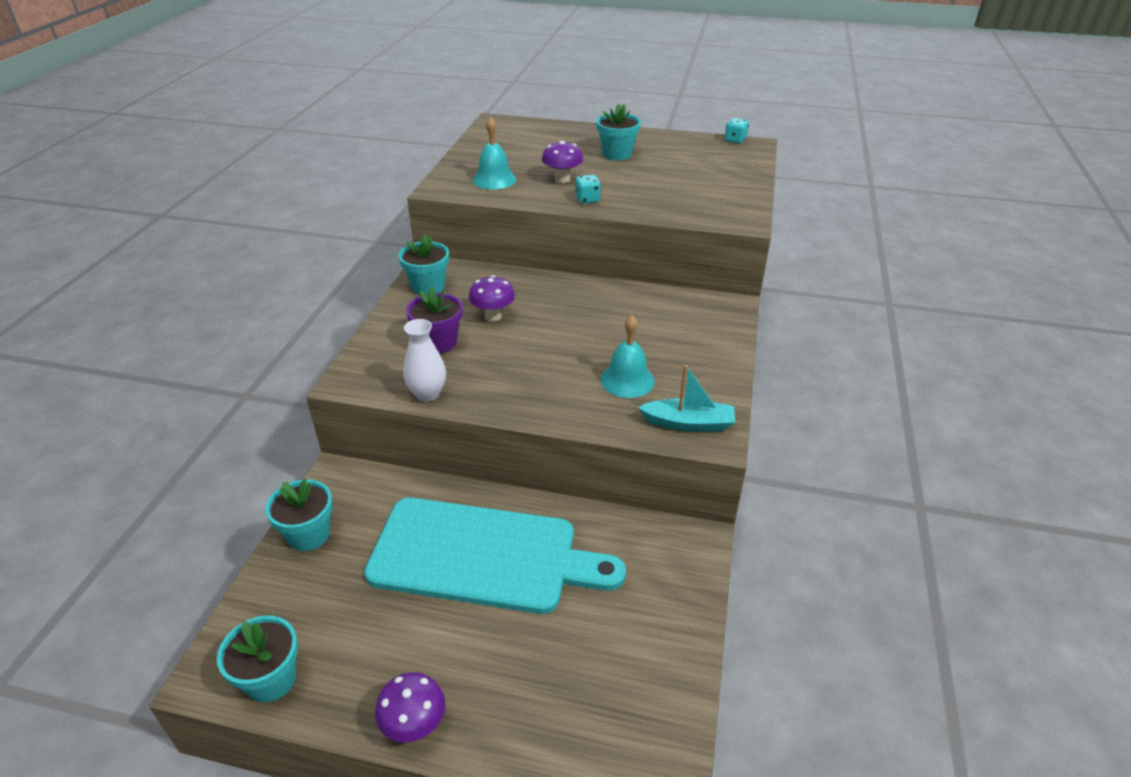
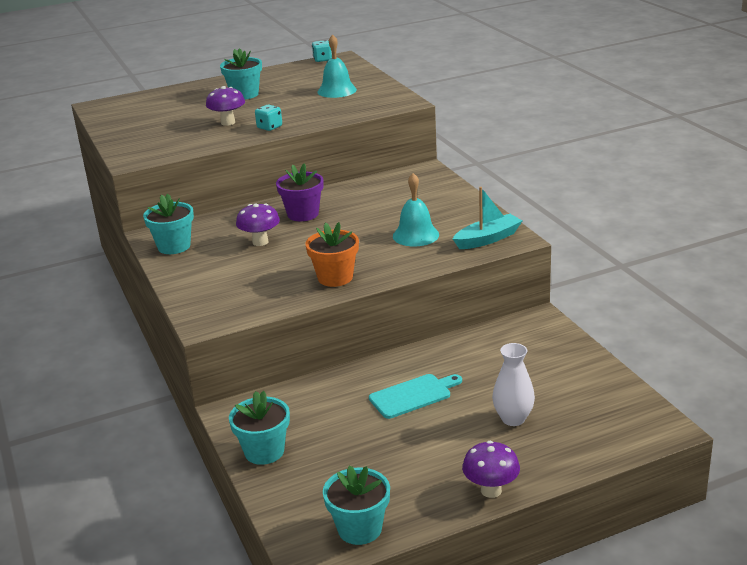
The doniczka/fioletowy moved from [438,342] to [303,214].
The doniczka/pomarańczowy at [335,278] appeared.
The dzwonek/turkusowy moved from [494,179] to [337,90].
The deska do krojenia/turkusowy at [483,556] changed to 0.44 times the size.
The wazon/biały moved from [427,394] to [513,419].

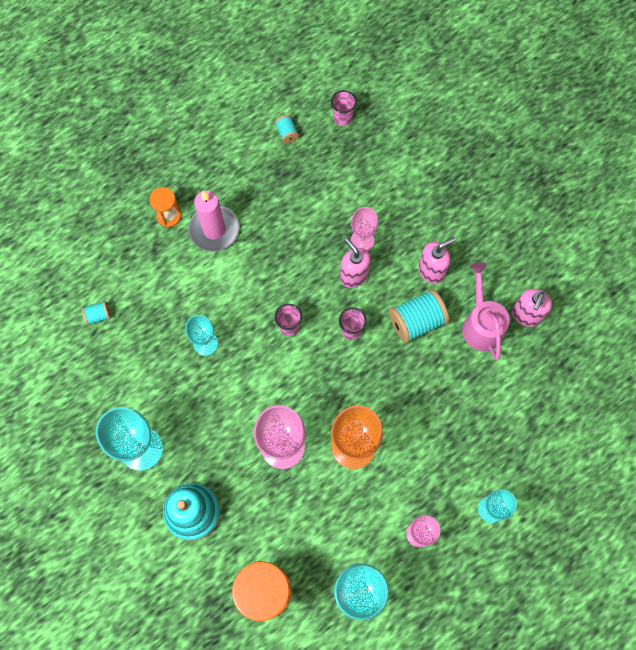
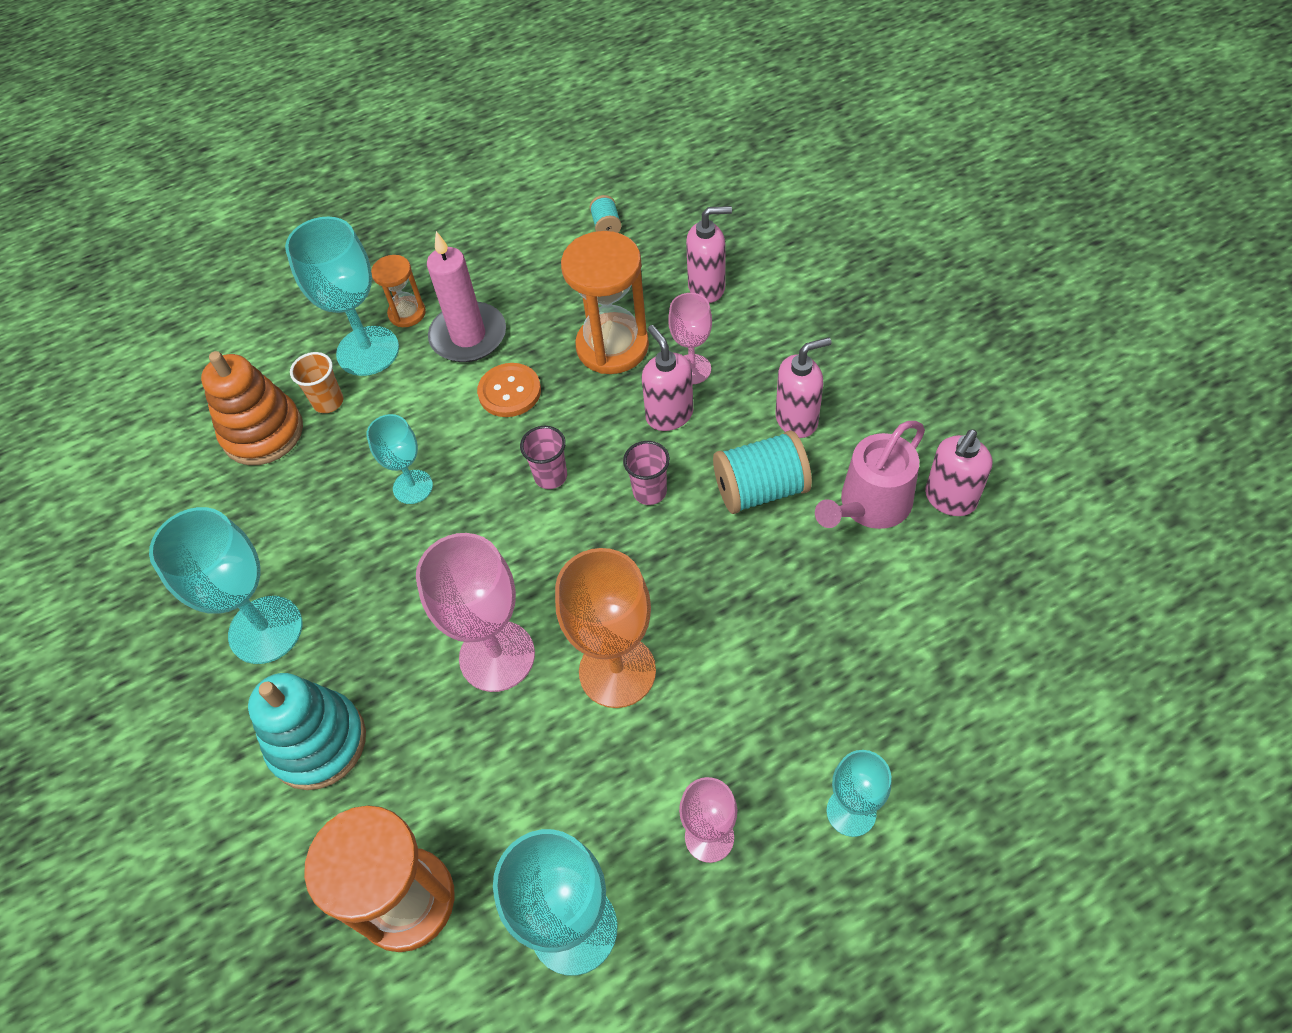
The szpulka/turkusowy at [98,315] was replaced by the zabawka nakładanka/pomarańczowy at [263,432].
The kielich/turkusowy at [368,351] appeared.
The szklanka/pomarańczowy at [328,402] appeared.
The guzik/pomarańczowy at [509,391] appeared.
The klepsydra/pomarańczowy at [612,346] appeared.
The dozownik mydła/różowy at [707,287] appeared.
The konewka/różowy at [481,324] turned 135 degrees counterclockwise.
The szklanka/różowy at [342,118] disappeared.

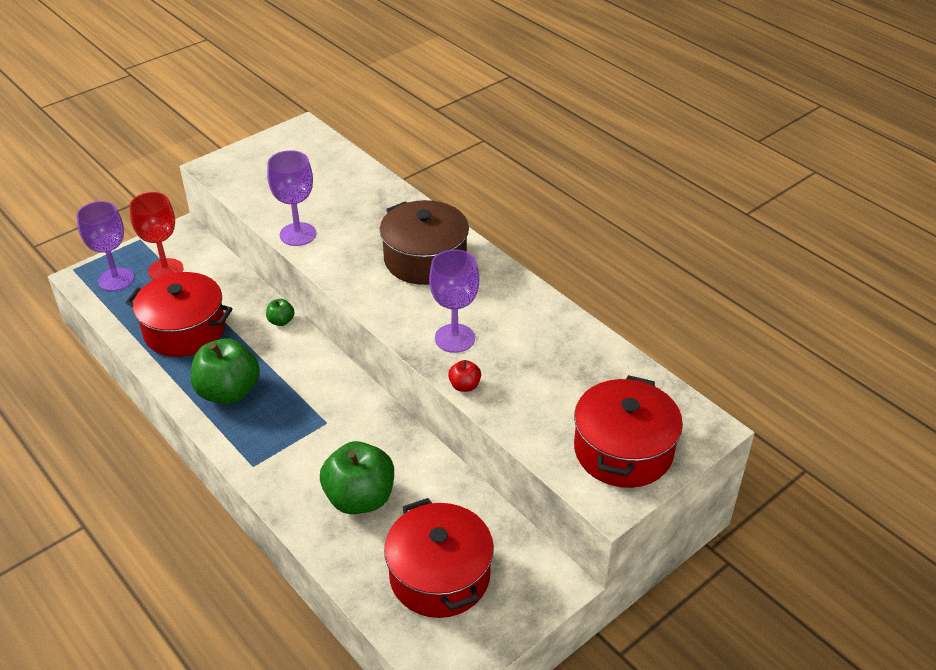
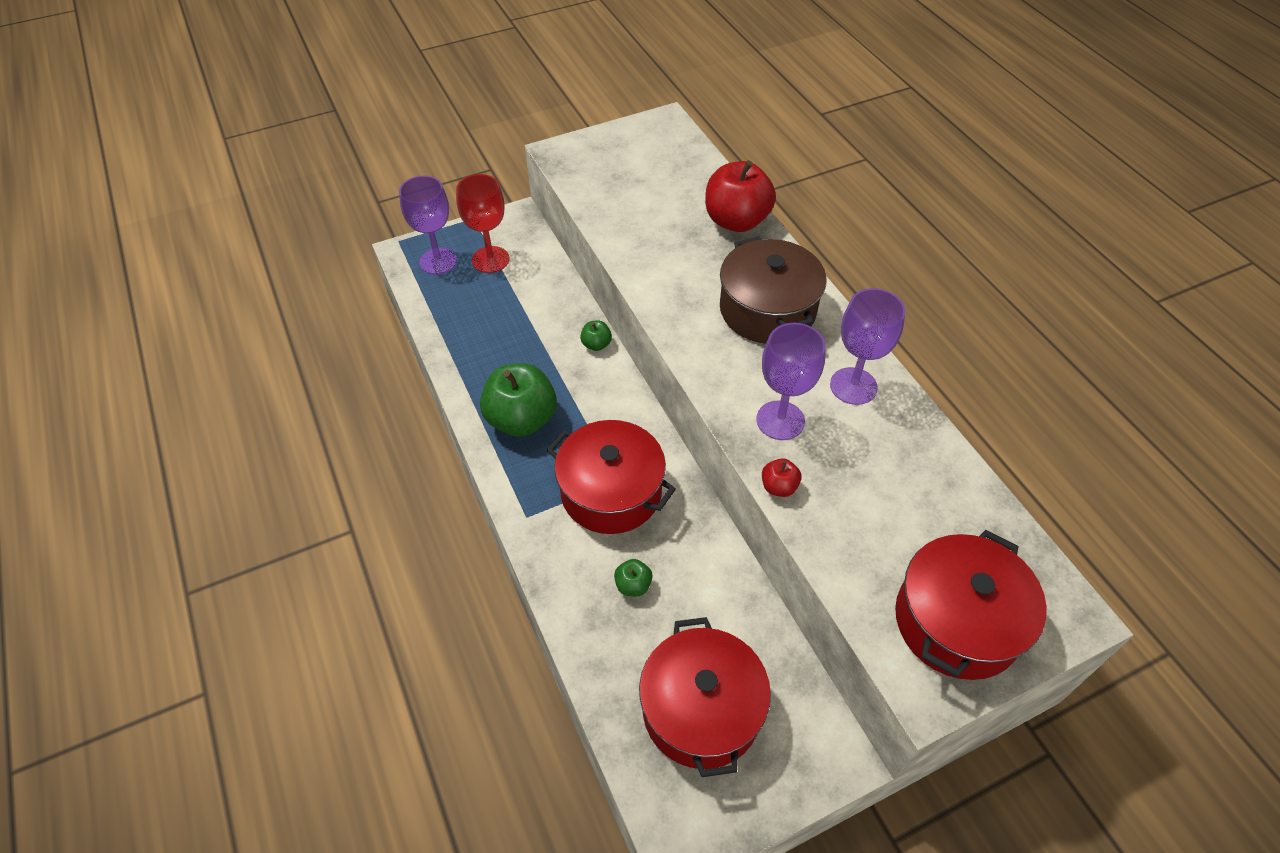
The garnek/czerwony moved from [185,330] to [611,492].
The jabłko/zielony at [360,498] changed to 0.45 times the size.
The jabłko/czerwony at [736,221] appeared.
The kielich/fioletowy moved from [298,234] to [853,386].

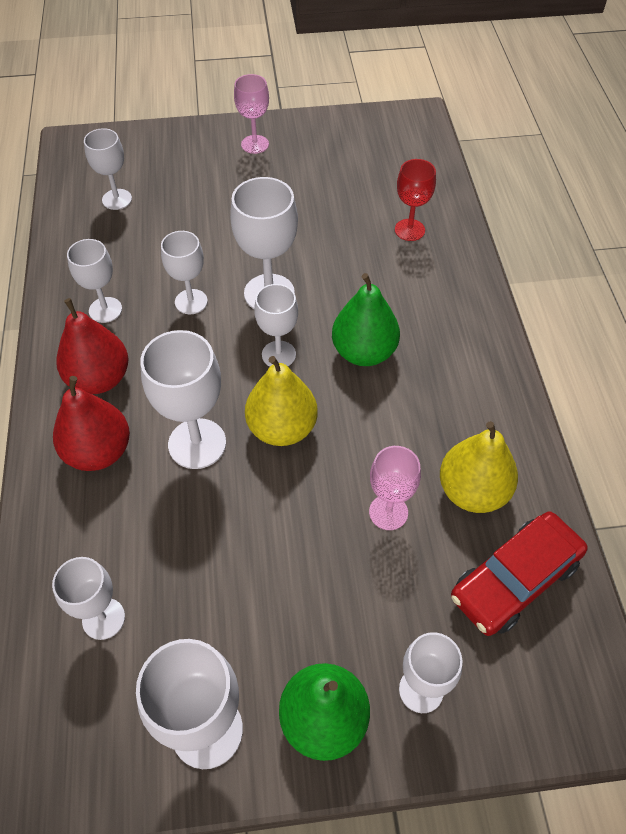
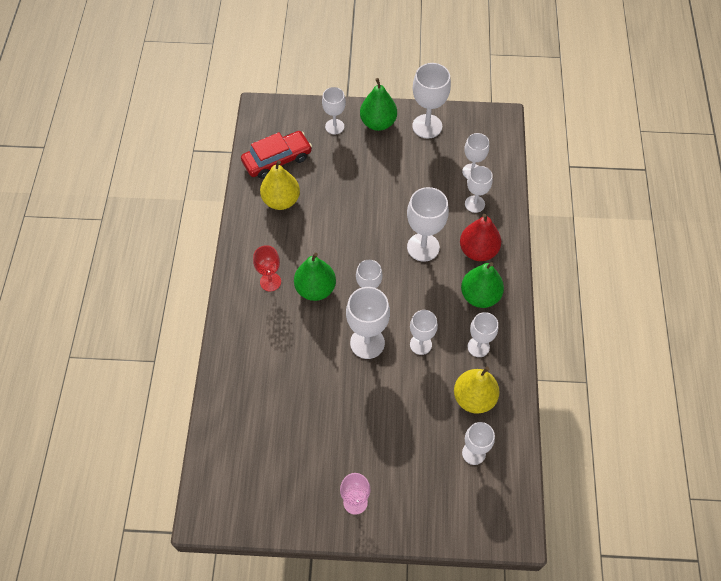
The kielich/czerwony moved from [409,230] to [270,282].
The gruszka/żółty moved from [282,428] to [474,398].
The gruszka/czerwony at [99,379] became the gruszka/zielony at [480,296].
The kielich/biały at [474,204] appeared.
The kielich/różowy at [388,512] disappeared.

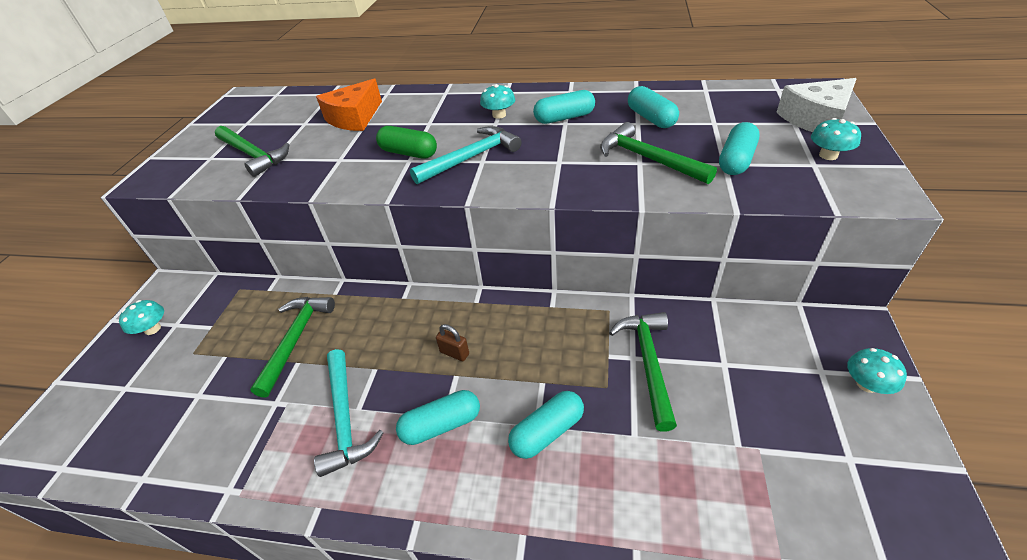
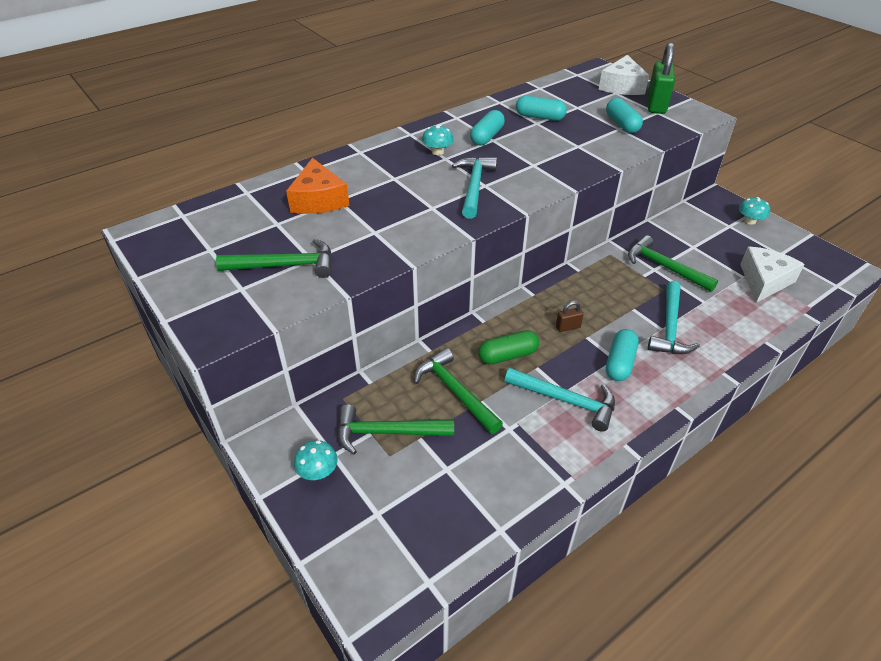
The młotek/zielony moved from [648,159] to [387,432].
The kapsułka/zielony moved from [409,153] to [507,355].
The grzyb/turkusowy at [828,155] was replaced by the kłódka/zielony at [656,105].
The kapsułka/turkusowy at [547,432] was replaced by the młotek/turkusowy at [669,327].
The ser/biały at [764,281] appeared.

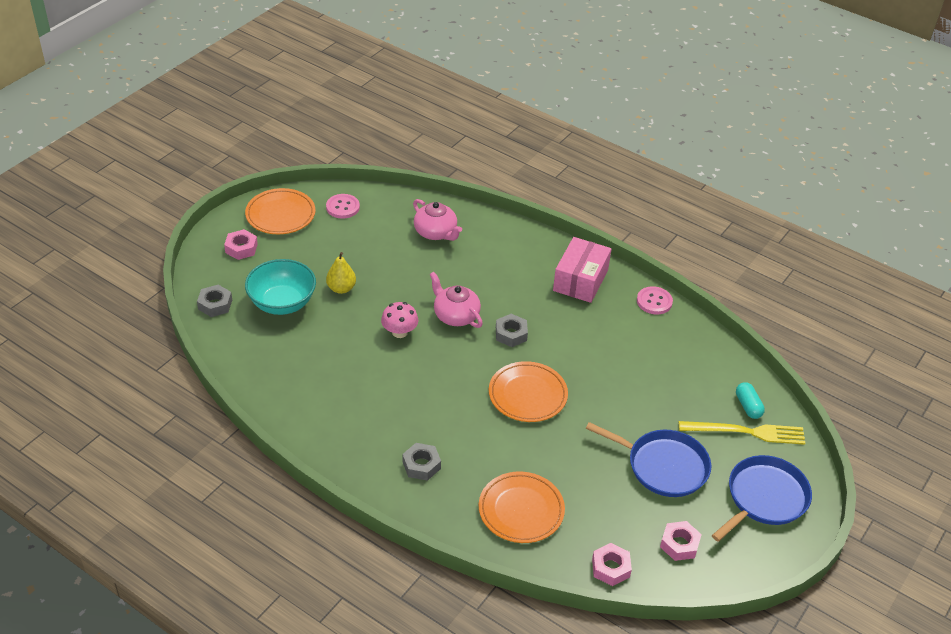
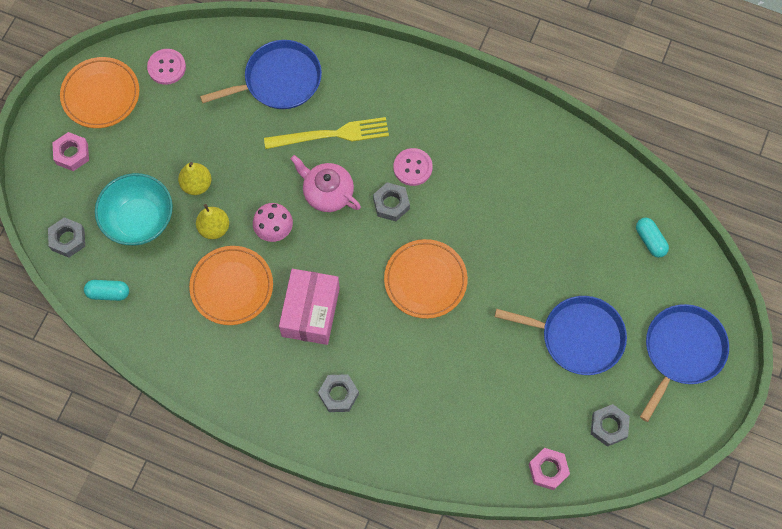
The kapsułka/turkusowy at [108,293] appeared.
The talerz/pomarańczowy moved from [521,510] to [232,287].
The gruszka/żółty at [214,228] appeared.
The imbryk/różowy at [436,232] was replaced by the patelnia/niebieski at [279,80].
The widelec/żółty moved from [746,432] to [331,134].
The pudełko/różowy moved from [580,280] to [310,312].
The guzik/różowy moved from [654,301] to [412,167].
The nakrętka/różowy at [679,544] became the nakrętka/szary at [608,426].

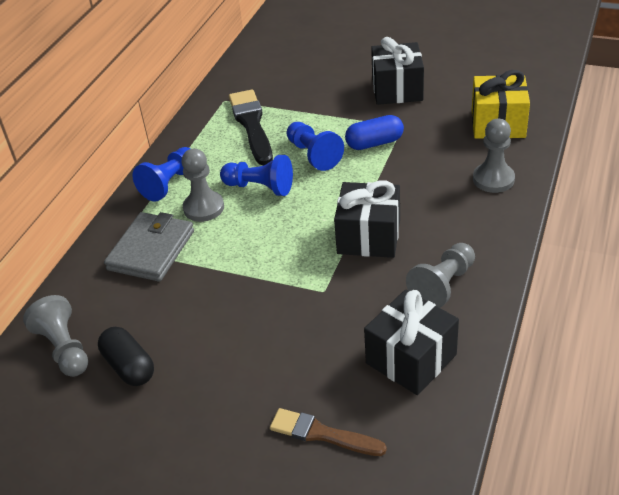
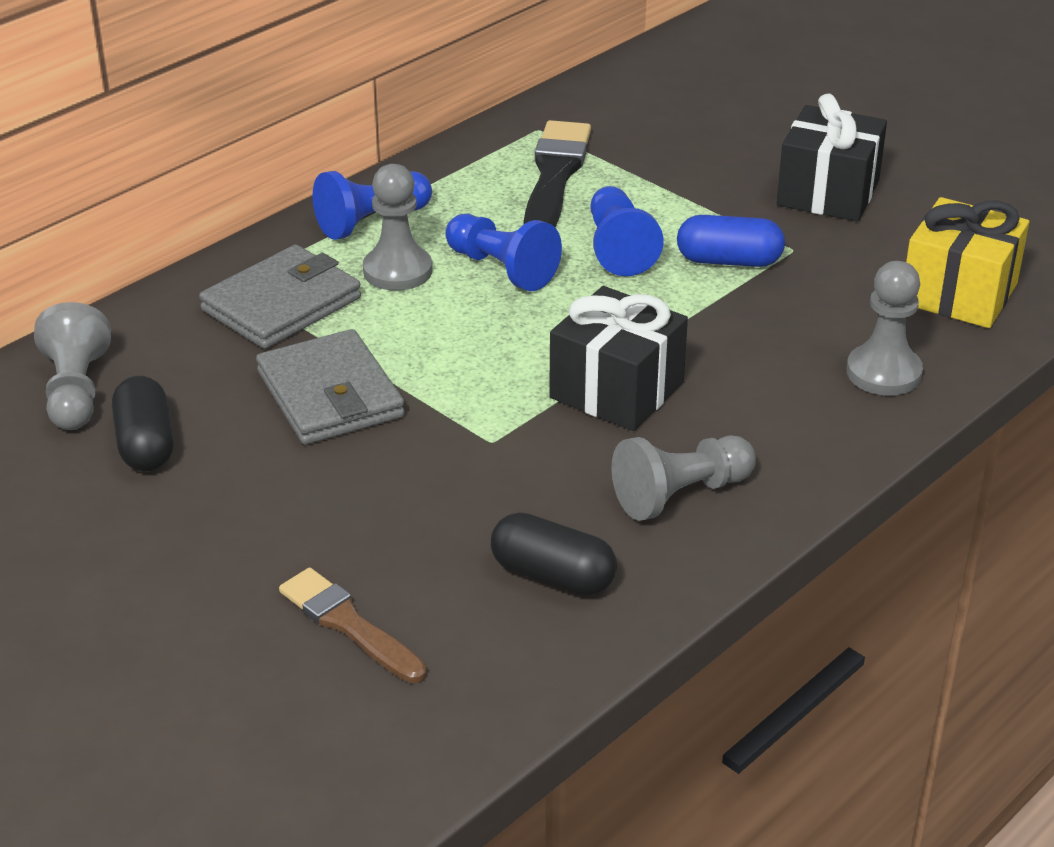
The portfel/szary at [330,394] appeared.
The prezent/czarny at [411,359] was replaced by the kapsułka/czarny at [552,576].

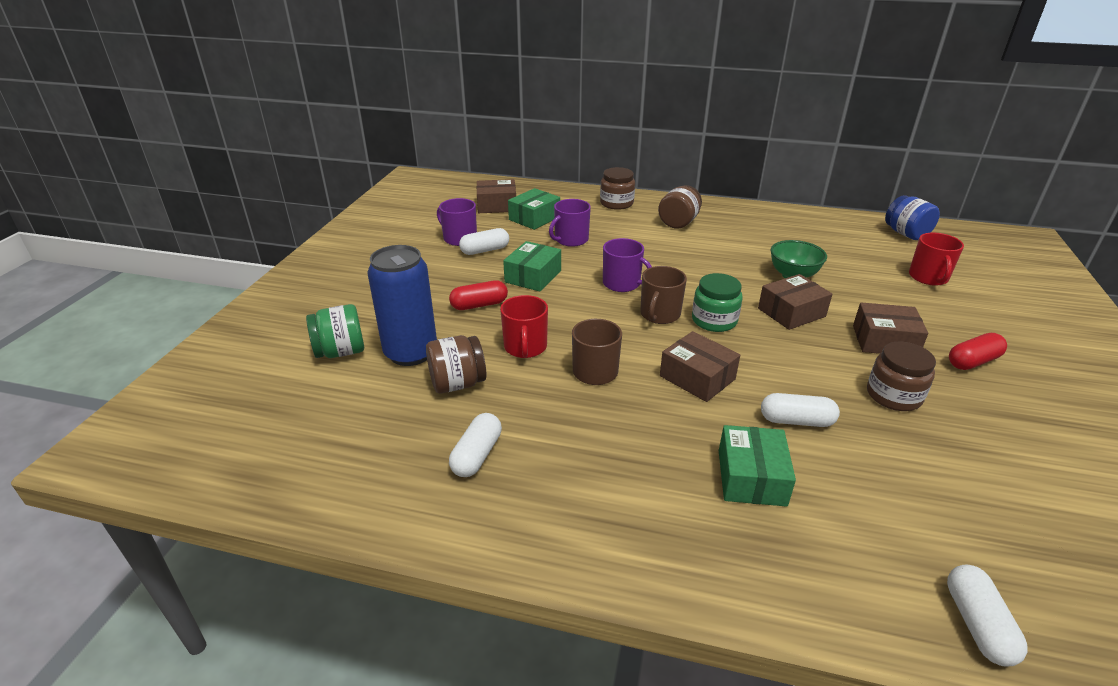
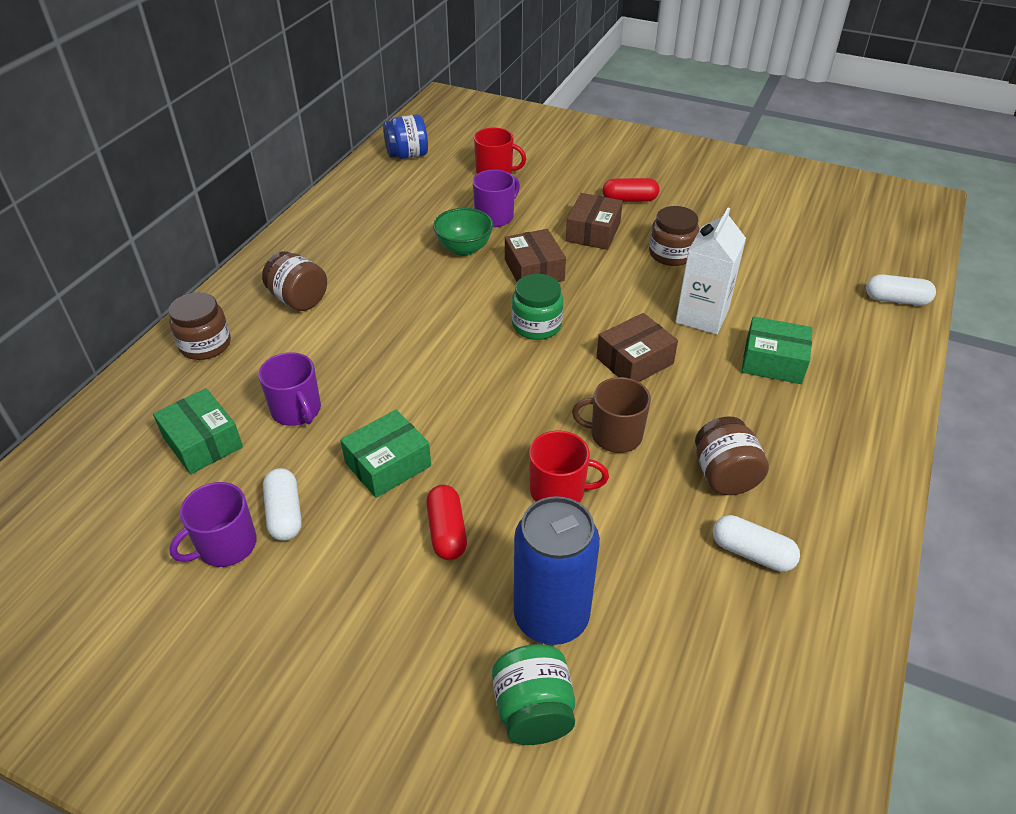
The pudełko/zielony at [533,276] turned 75 degrees counterclockwise.
The kubek/fioletowy moved from [622,283] to [495,216].
The kapsułka/czerwony at [973,361] turned 75 degrees counterclockwise.
The kapsułka/biały at [796,421] was replaced by the karton mleka/biały at [702,316].
The słoik/brązowy moved from [457,384] to [724,475].
The pudełko/brązowy at [497,205] disappeared.
The kubek/brązowy at [659,314] disappeared.

